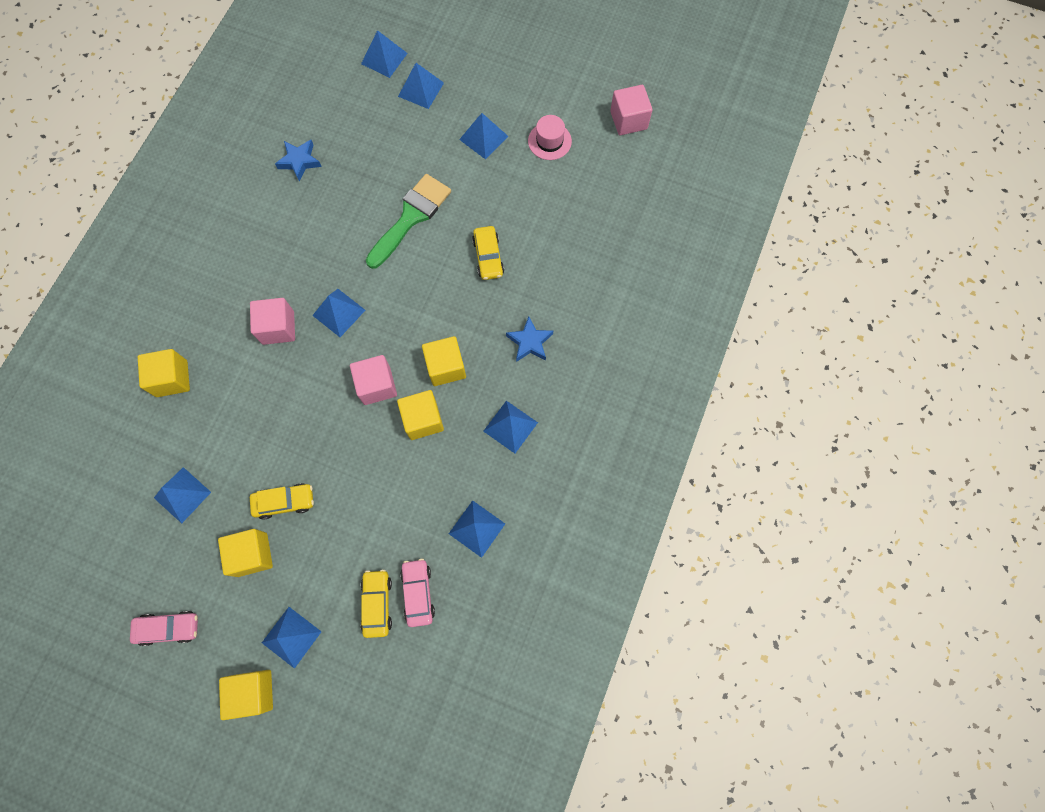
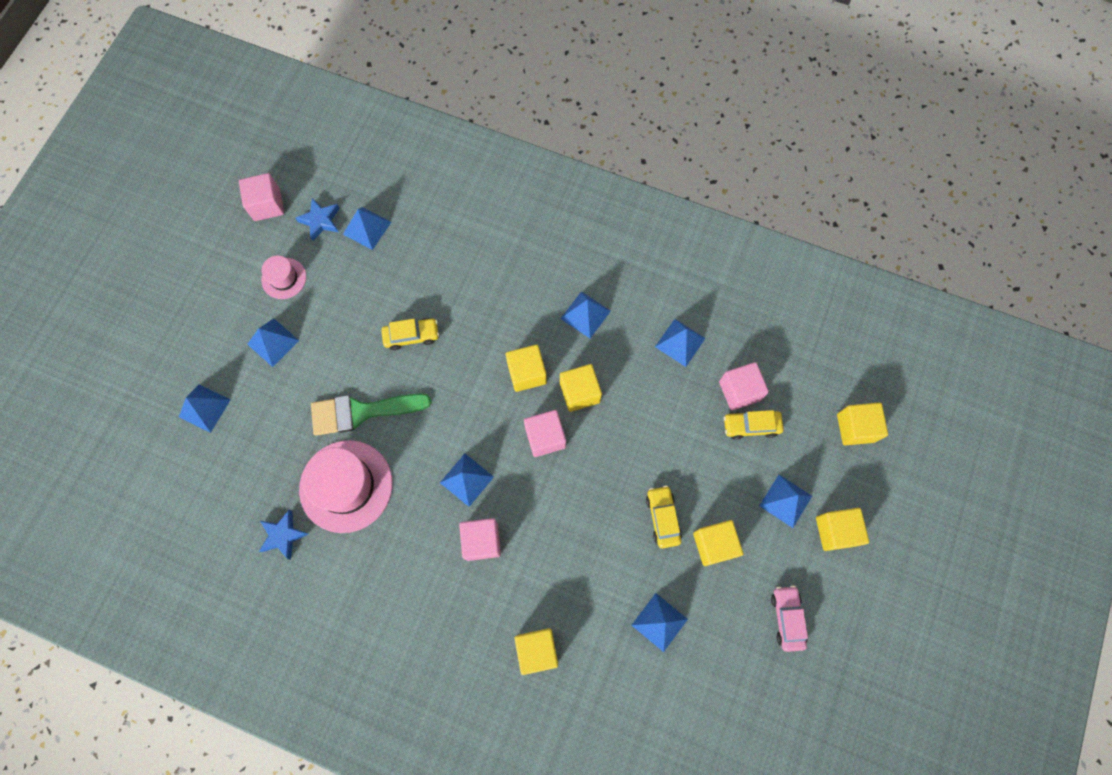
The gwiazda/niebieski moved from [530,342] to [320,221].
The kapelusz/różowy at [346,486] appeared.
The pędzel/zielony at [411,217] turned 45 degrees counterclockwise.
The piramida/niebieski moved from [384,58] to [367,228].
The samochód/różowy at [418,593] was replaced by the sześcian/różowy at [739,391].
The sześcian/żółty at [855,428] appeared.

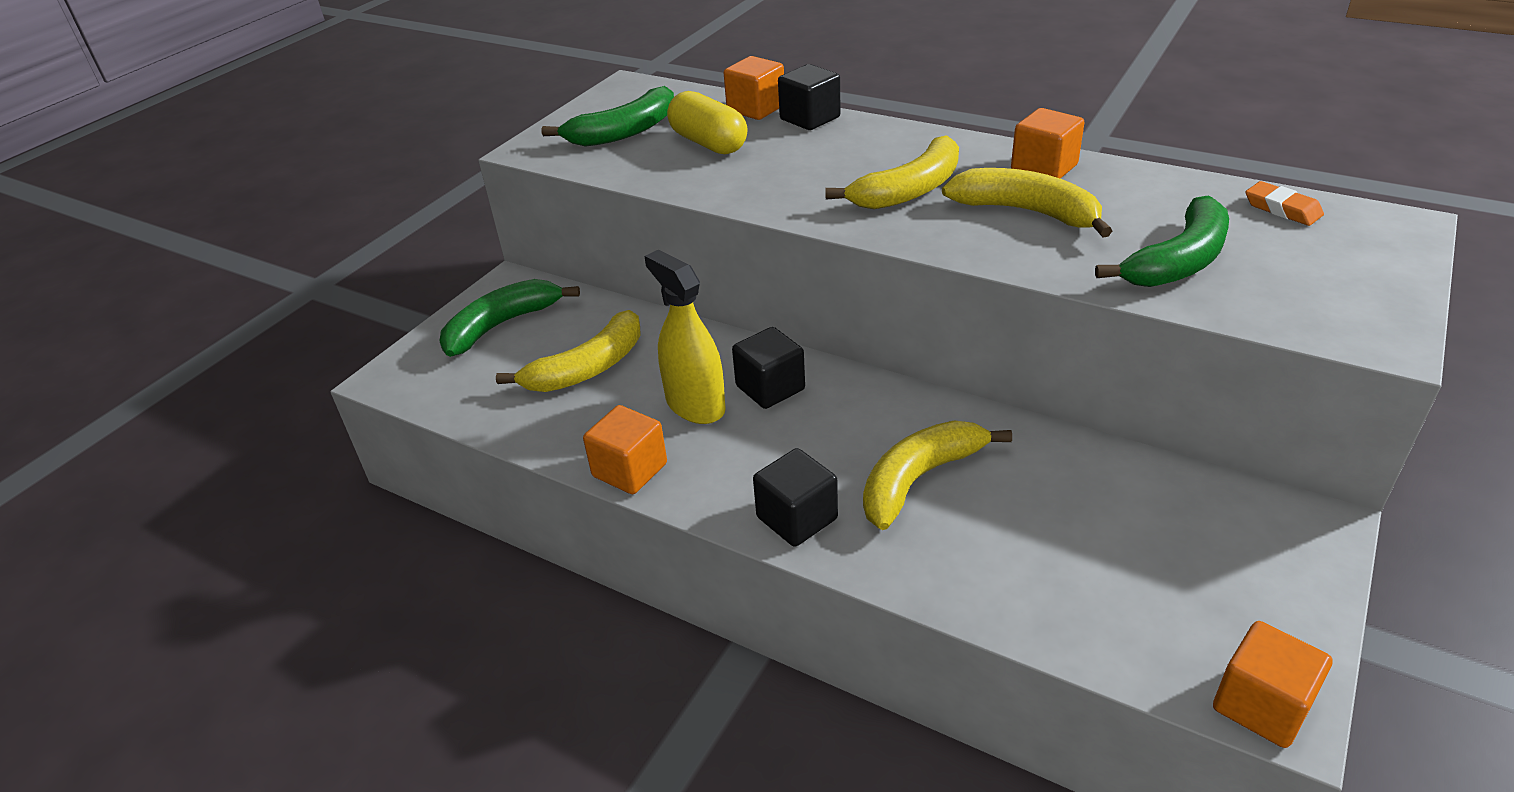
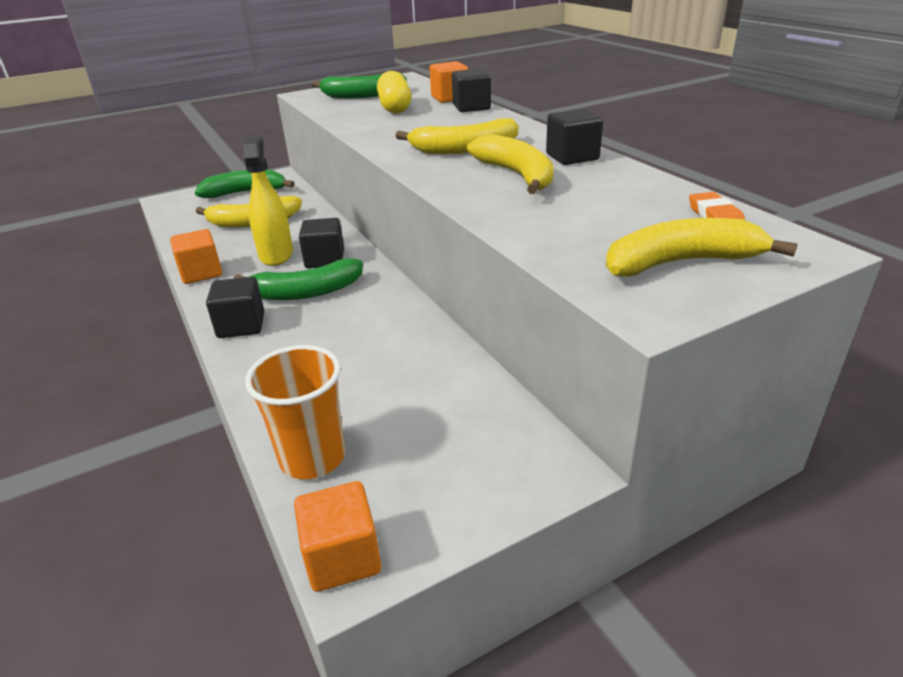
The banan/zielony moved from [1178,261] to [306,292].
The szklanka/pomarańczowy at [312,457] appeared.
The sześcian/pomarańczowy at [1044,168] became the sześcian/czarny at [572,157].
The banan/żółty moved from [919,479] to [681,263].

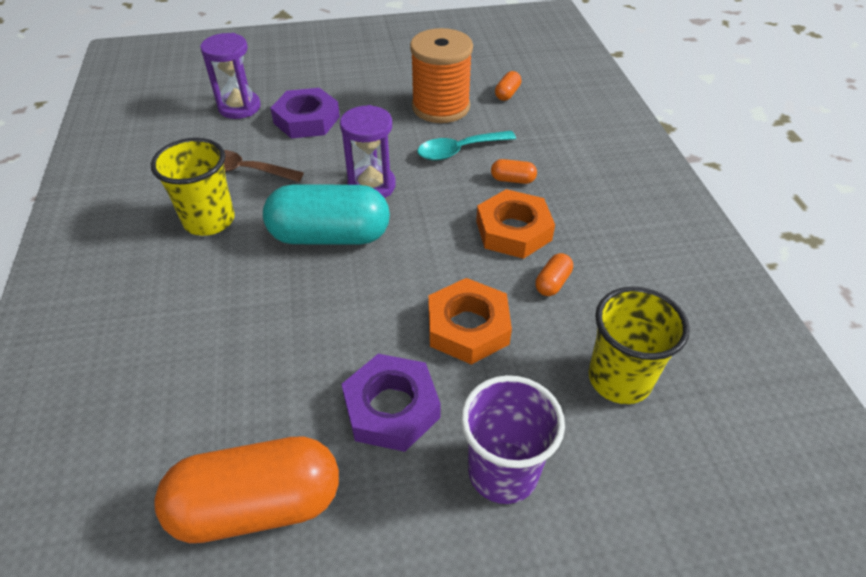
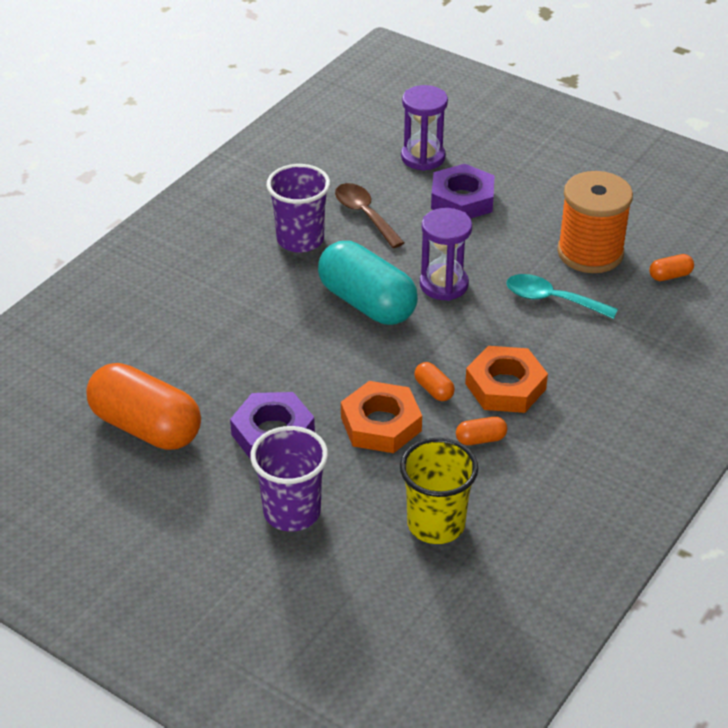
The szklanka/żółty at [209,220] became the szklanka/fioletowy at [300,240].
The kapsułka/pomarańczowy moved from [512,180] to [433,390].

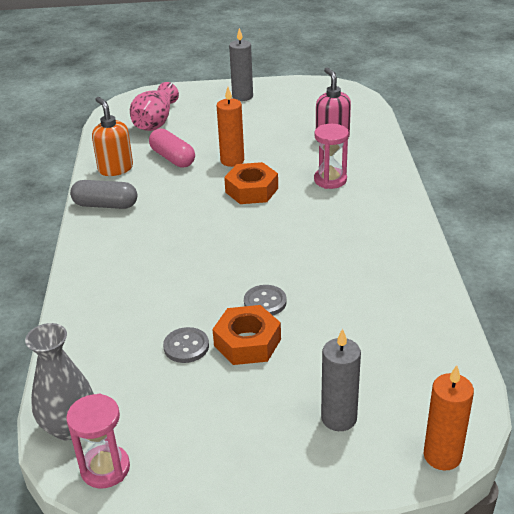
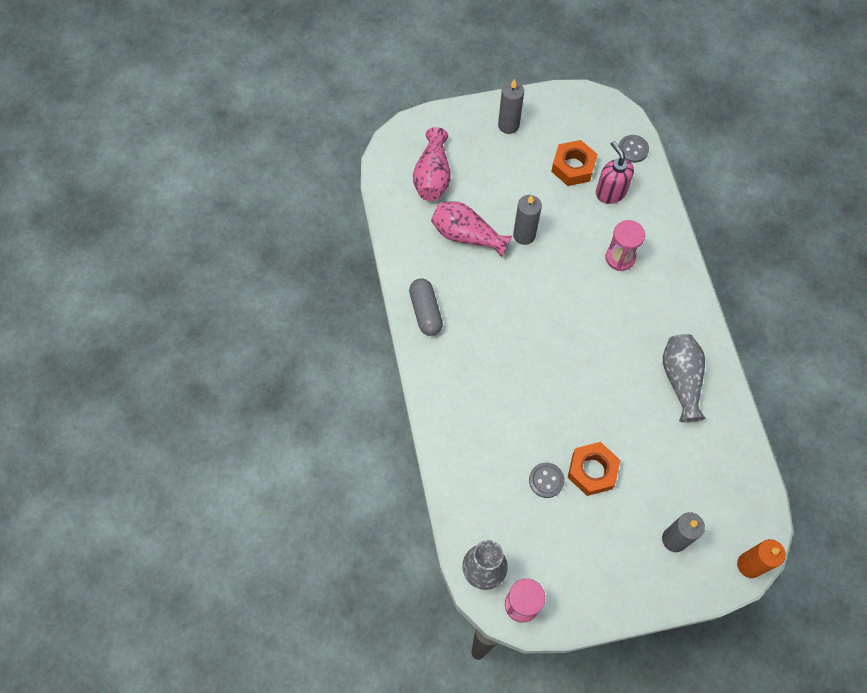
The kapsułka/szary at [105,205] turned 75 degrees clockwise.
The kapsułka/różowy at [172,158] was replaced by the wazon/różowy at [467,235].
The świeca/pomarańczowy at [232,161] became the świeca/szary at [524,235].
The nakrętka/pomarańczowy moved from [251,190] to [573,167].
The guzik/szary moved from [265,302] to [633,149].
The wazon/szary at [681,380] appeared.
The dozownik mydła/pomarańczowy at [115,169] disappeared.

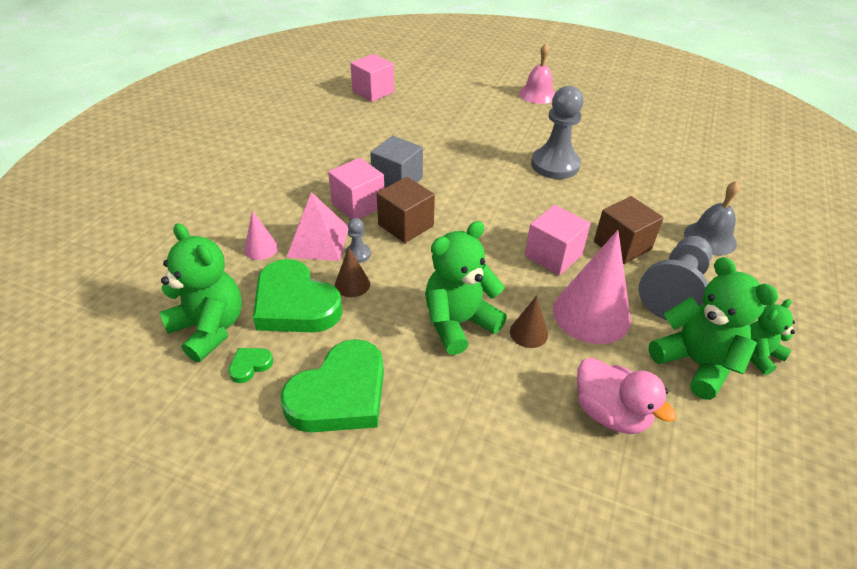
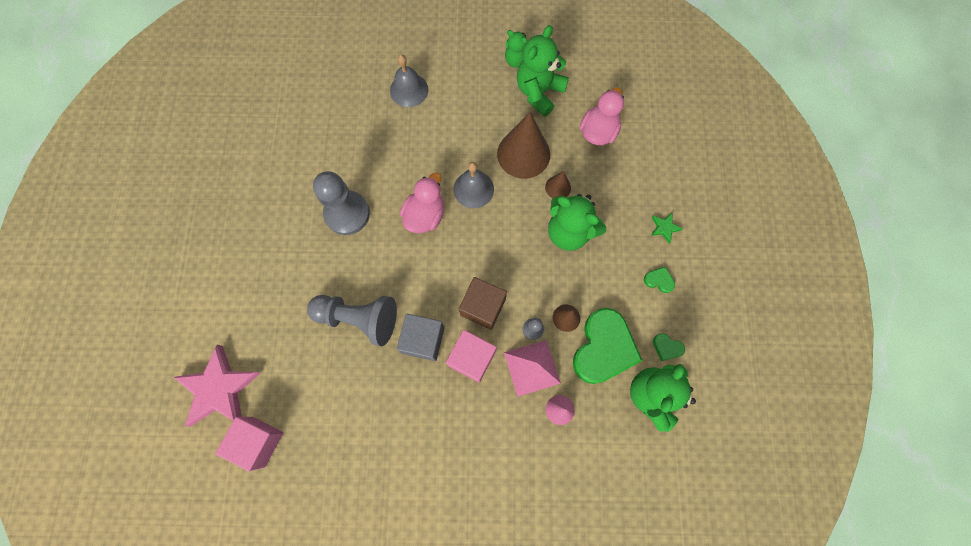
The gwiazda/różowy at [219,388] appeared.
The pionek/szary moved from [675,290] to [359,318].
The kaczka/różowy at [425,215] appeared.
The sześcian/różowy at [553,255] was replaced by the dzwonek/szary at [473,189].
The stożek/różowy at [591,314] became the stożek/brązowy at [523,154].
The serce/zielony at [340,394] changed to 0.41 times the size.
The gwiazda/zielony at [664,228] appeared.
The dzwonek/różowy at [537,94] disappeared.
The sześcian/brązowy at [622,245] disappeared.

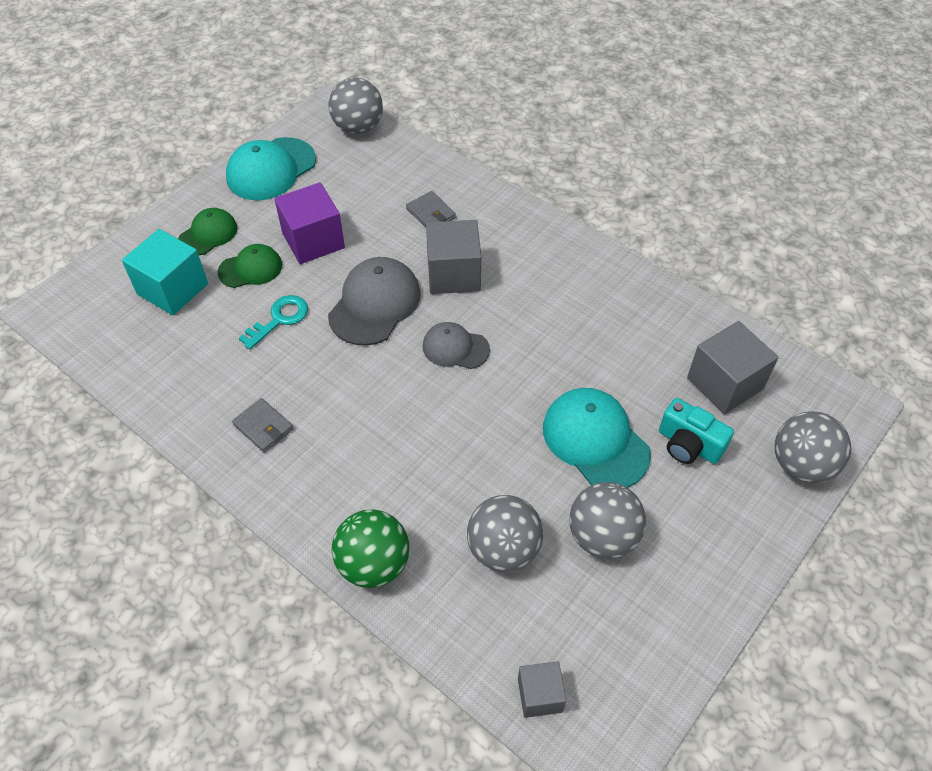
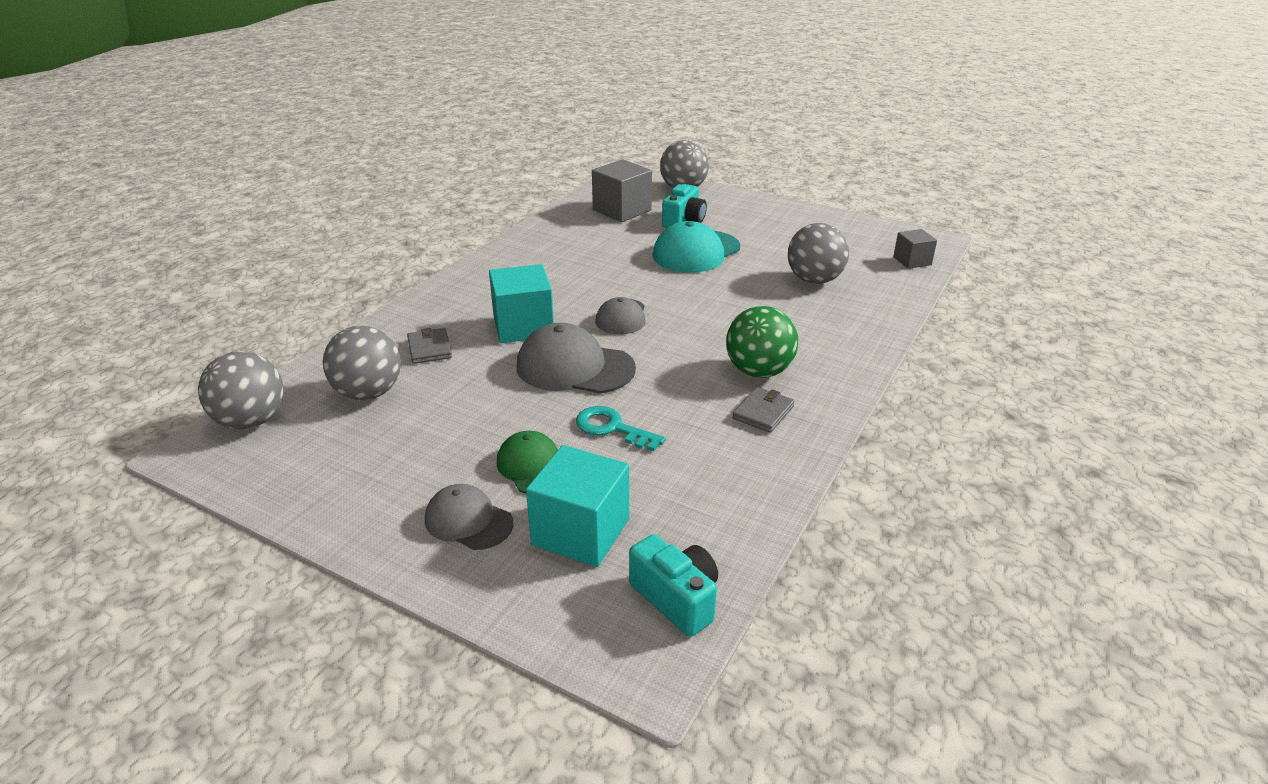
The piłka/szary moved from [602,536] to [368,393].
The portfel/szary at [430,213] turned 60 degrees counterclockwise.
The czapka/zielony at [208,234] became the czapka/szary at [468,521].
The sześcian/szary at [453,274] became the sześcian/turkusowy at [523,326].
The aparat fotograficzny/turkusowy at [677,598] appeared.
The piłka/zielony moved from [373,564] to [758,371].
The czapka/turkusowy at [271,169] disappeared.
The sześcian/fioletowy at [313,240] disappeared.

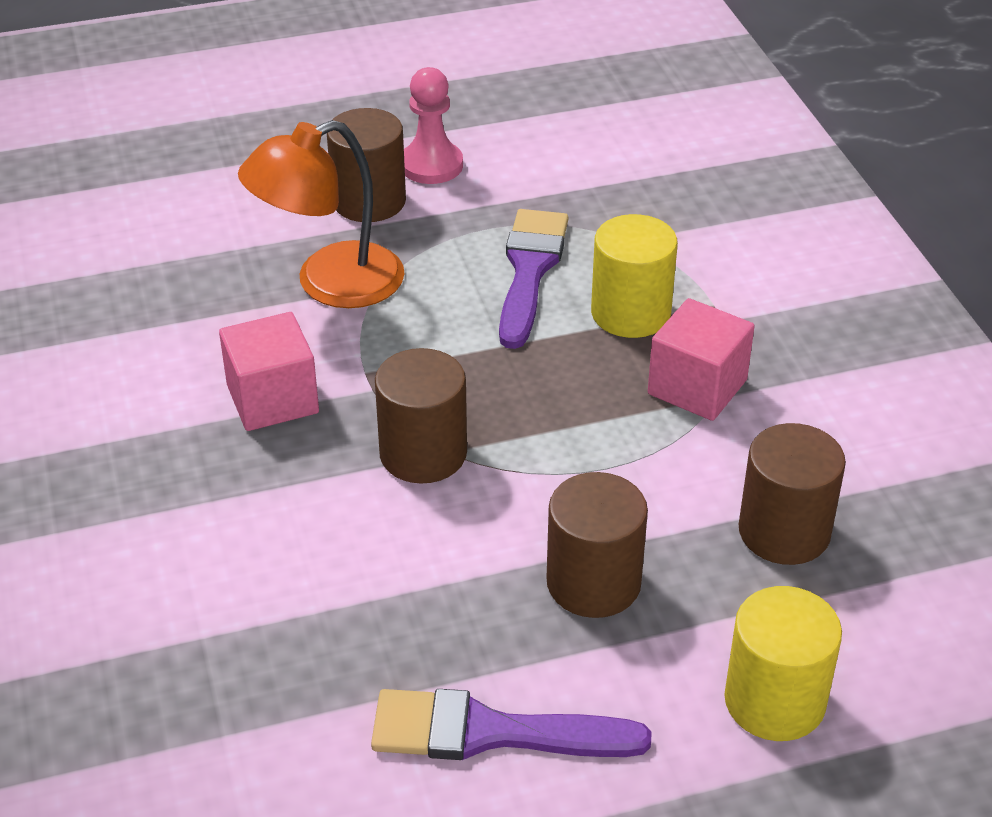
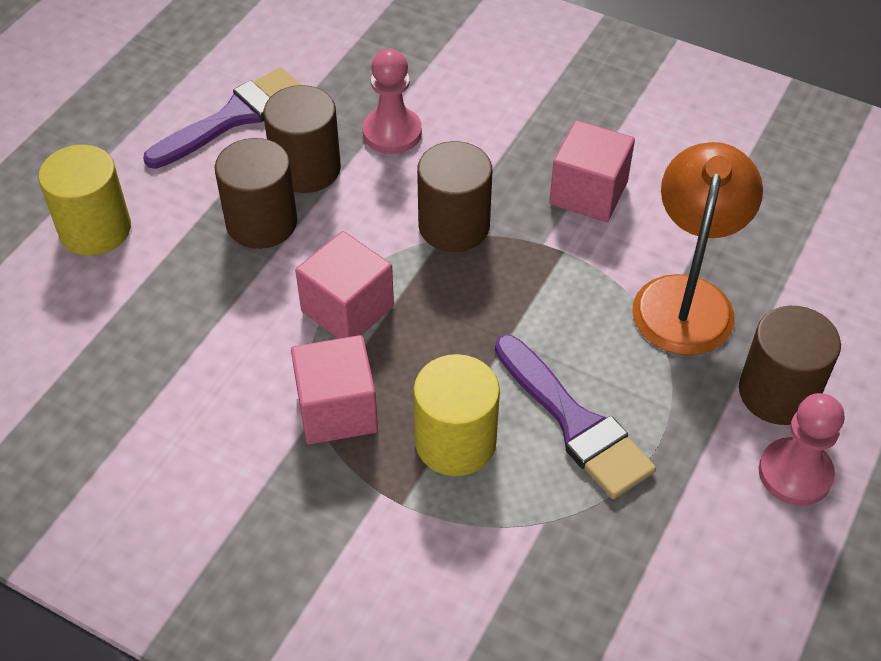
The walec/brązowy moved from [784,532] to [306,169].
The sześcian/różowy at [347,309] appeared.
The pionek/różowy at [392,133] appeared.

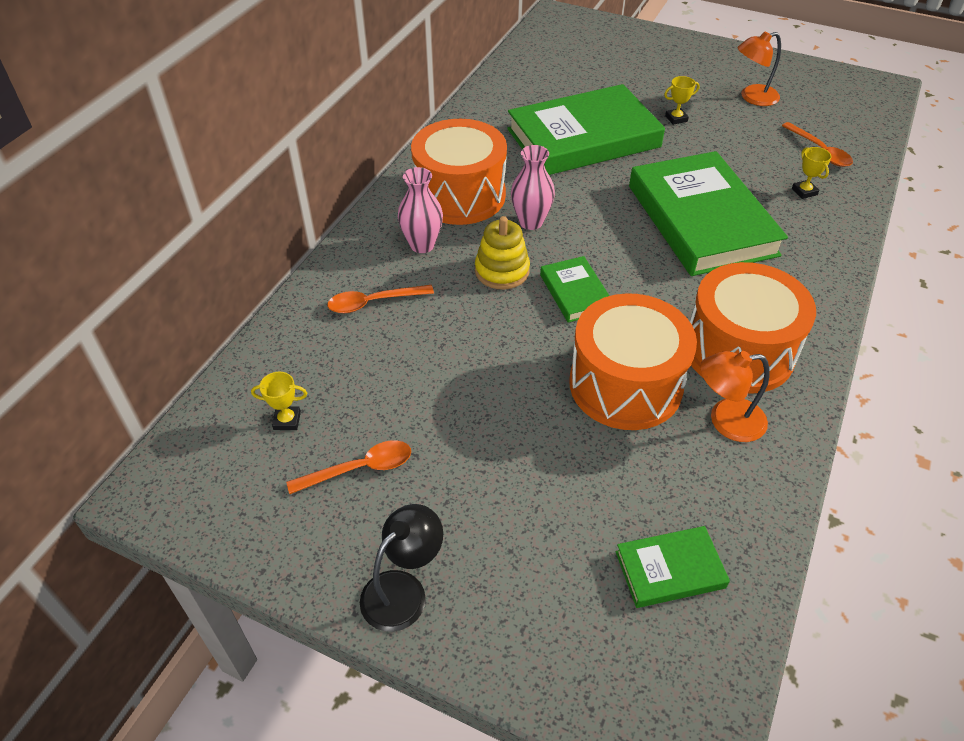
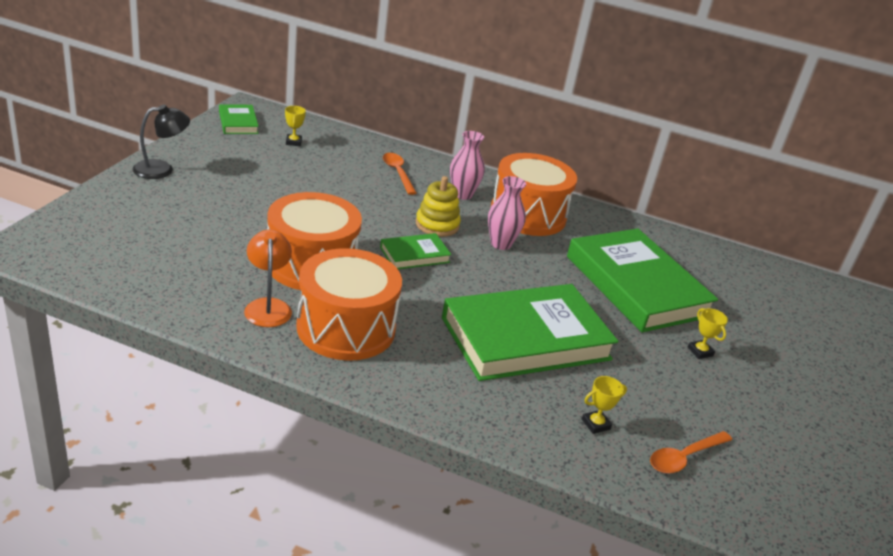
The lampka/czarny at [403,590] turned 60 degrees counterclockwise.
The książka/zielony moved from [670,569] to [238,122].
The łyżka/pomarańczowy at [360,469] disappeared.
The lampka/pomarańczowy at [752,97] disappeared.

